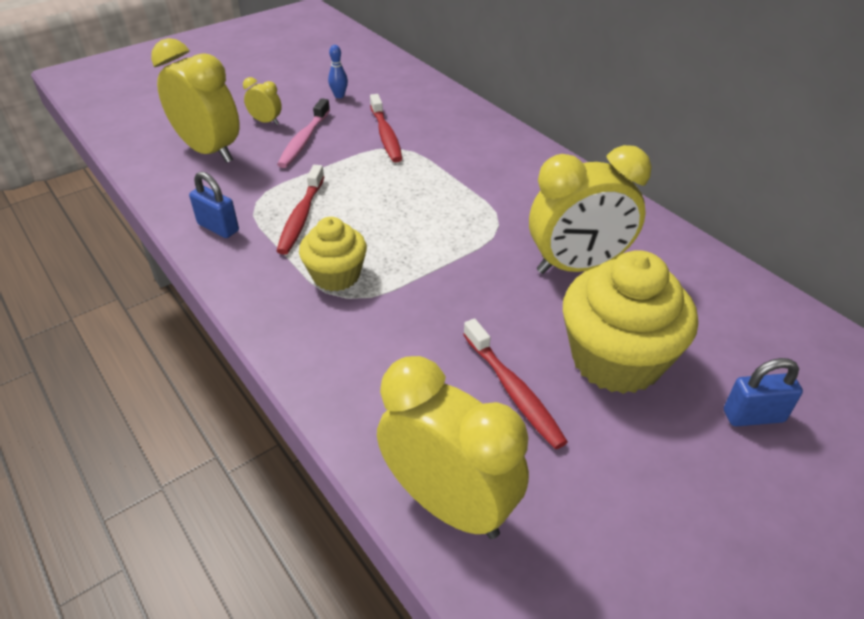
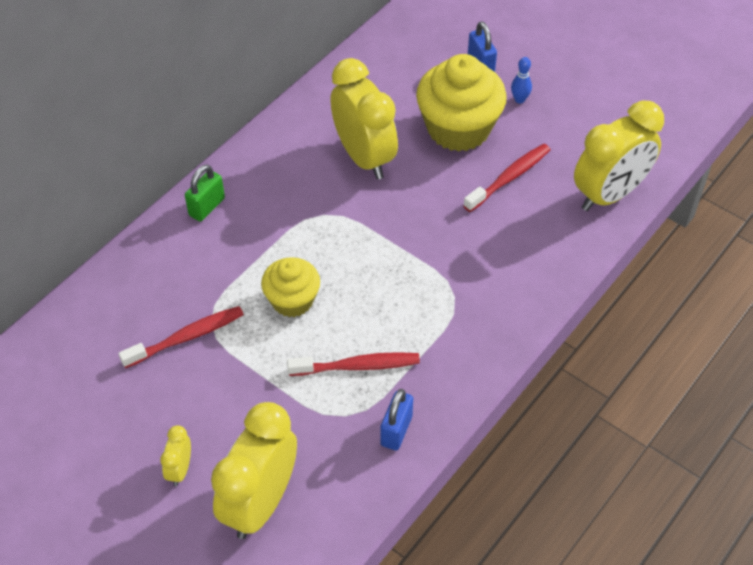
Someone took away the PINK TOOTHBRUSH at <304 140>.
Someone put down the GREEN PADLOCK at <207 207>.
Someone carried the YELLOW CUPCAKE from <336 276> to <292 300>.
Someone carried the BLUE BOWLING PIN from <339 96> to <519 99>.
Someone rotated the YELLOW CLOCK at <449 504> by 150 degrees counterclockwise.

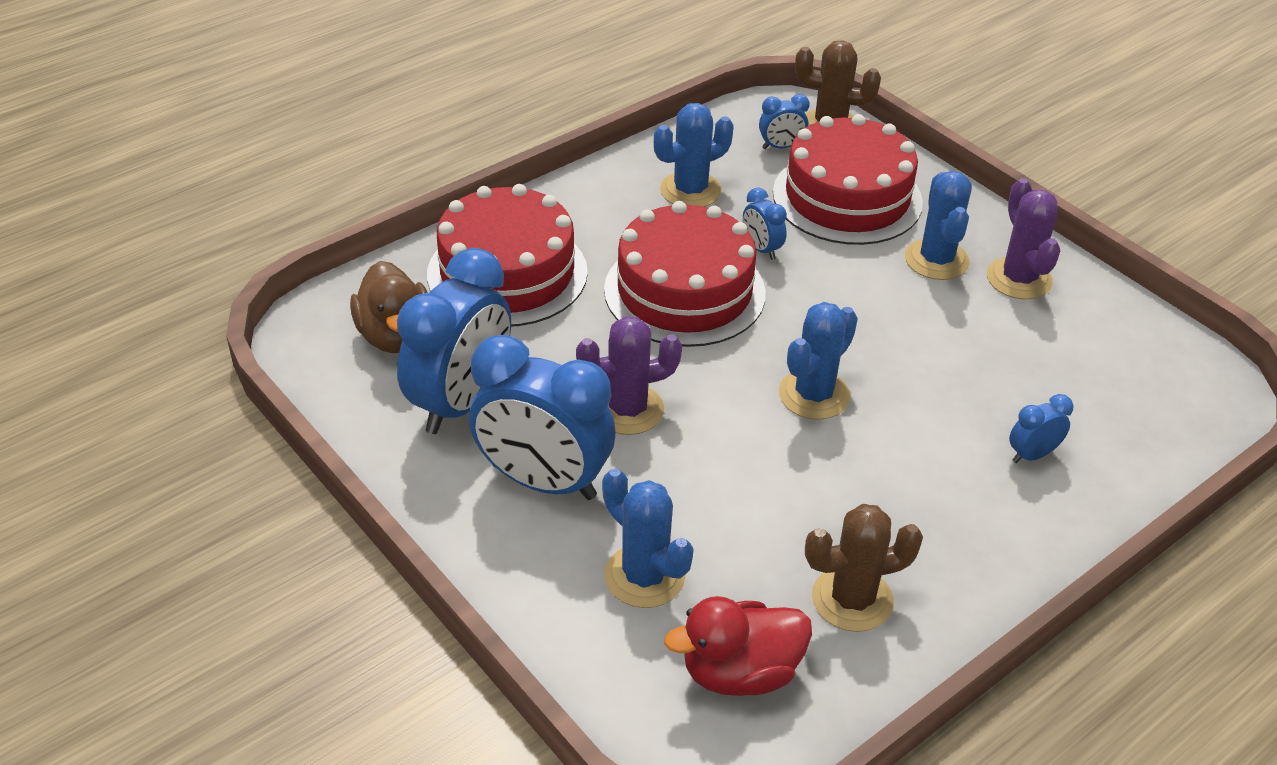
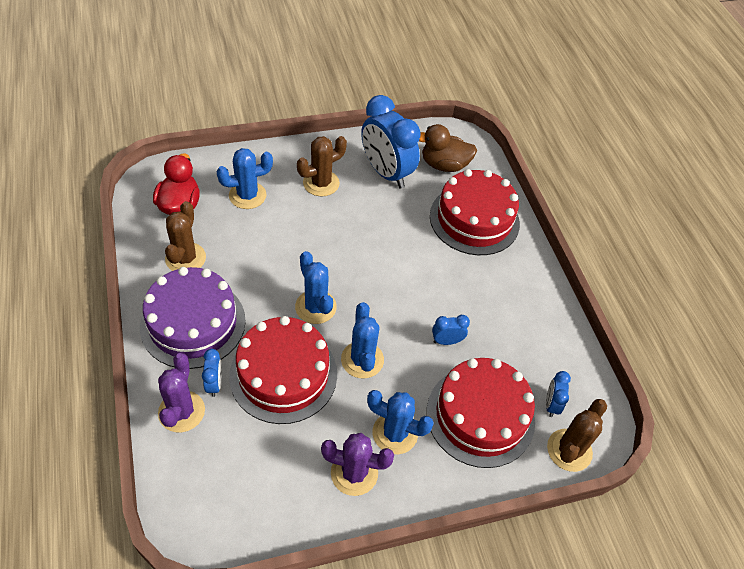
Someone put down the PURPLE CAKE at <193 323>.
Someone carried the PURPLE CACTUS from <628 409> to <181 411>.
Someone carried the RED CAKE from <684 291> to <283 374>.
Someone carried the BLUE CACTUS from <690 190> to <362 360>.
Someone swapped the BLUE CLOCK at <543 481> for the BROWN CACTUS at <321 183>.

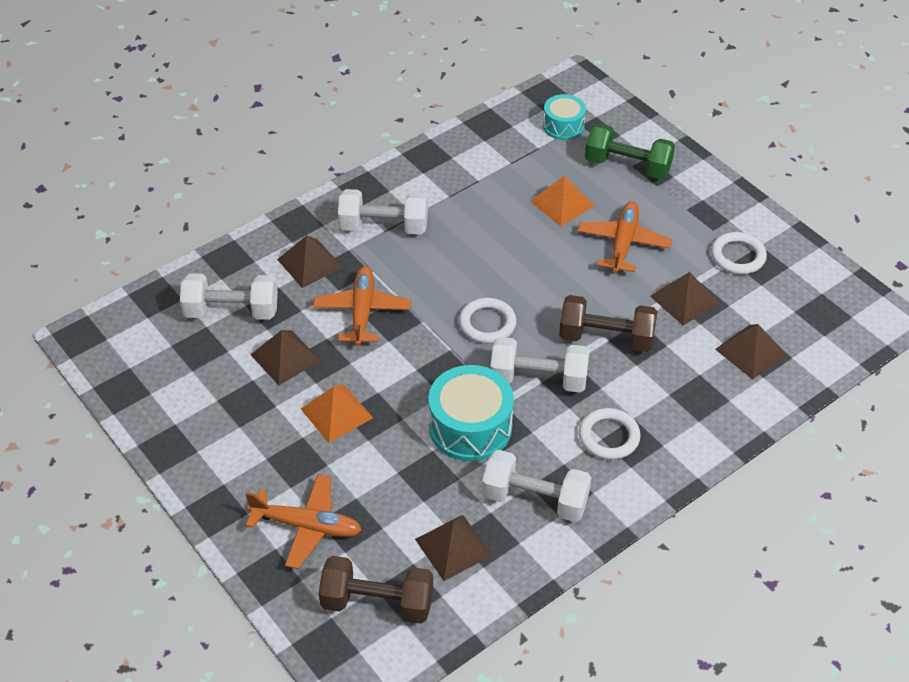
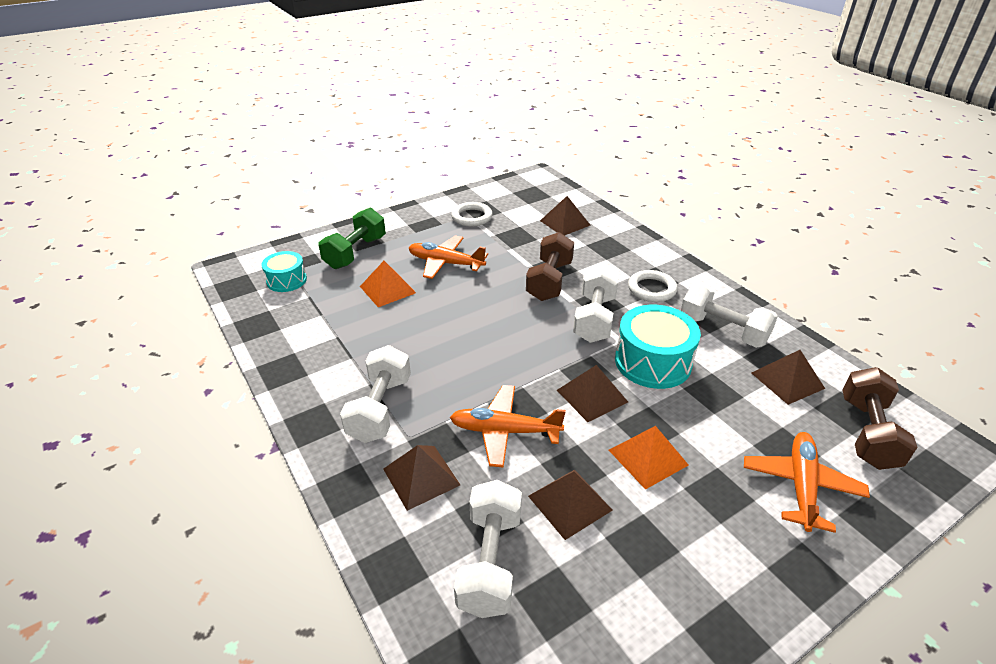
Someone took away the WHITE RING at <487 323>.
Someone carried the BROWN PYRAMID from <684 299> to <592 396>.
Someone rotated the WHITE DUMBBELL at <535 499> by 75 degrees counterclockwise.

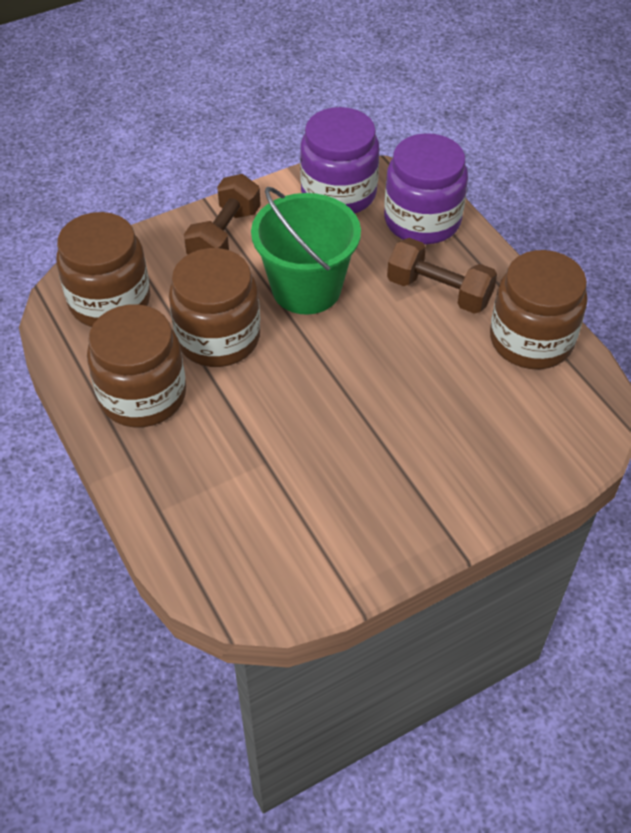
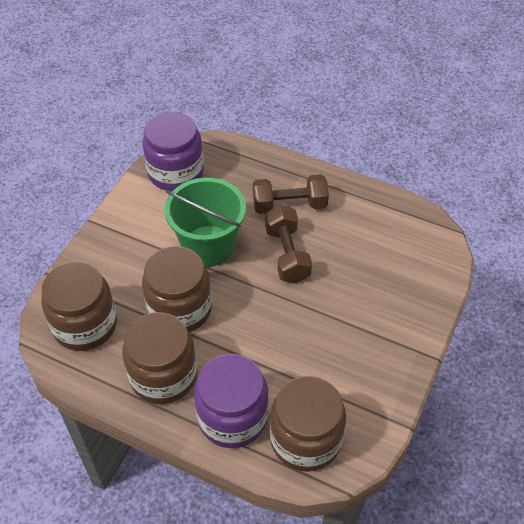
Someone carried the BROWN DUMBBELL from <224 236> to <287 254>.
Someone carried the PURPLE JAR from <422 220> to <232 417>.
Someone carried the BROWN JAR from <531 340> to <305 439>.

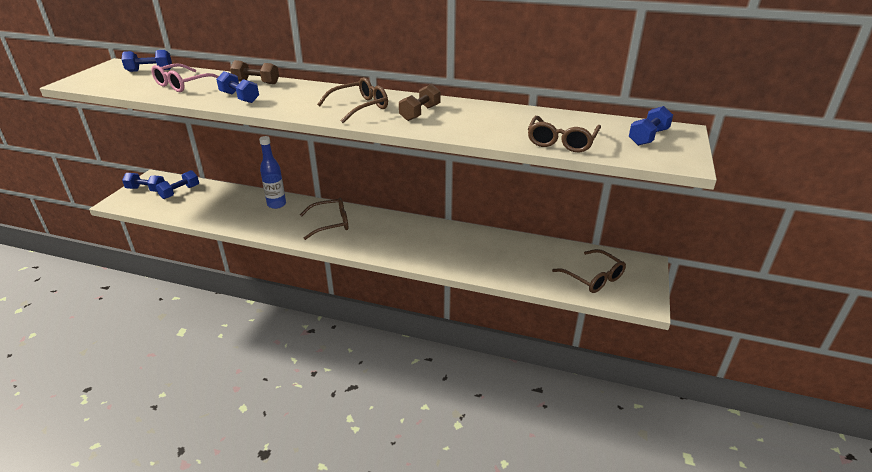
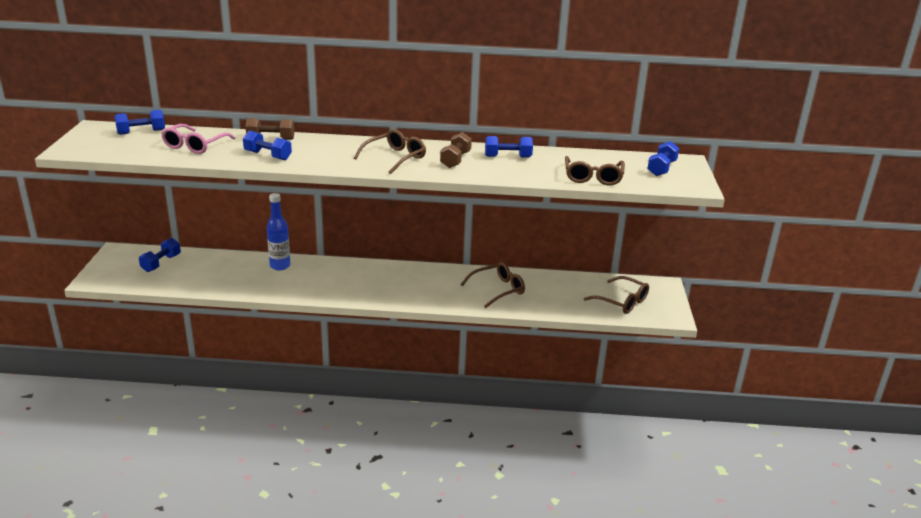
Someone carried the BLUE DUMBBELL from <146 189> to <508 157>.
Someone carried the BROWN GLASSES from <330 223> to <497 290>.

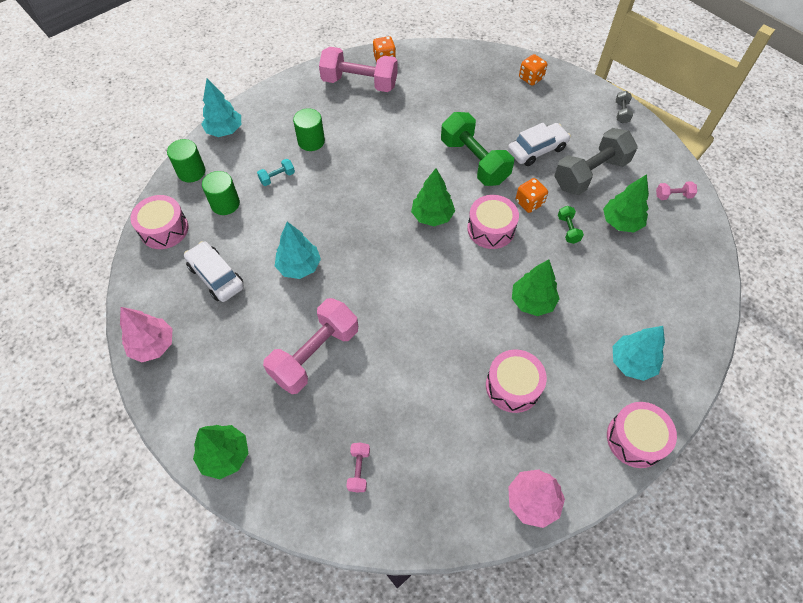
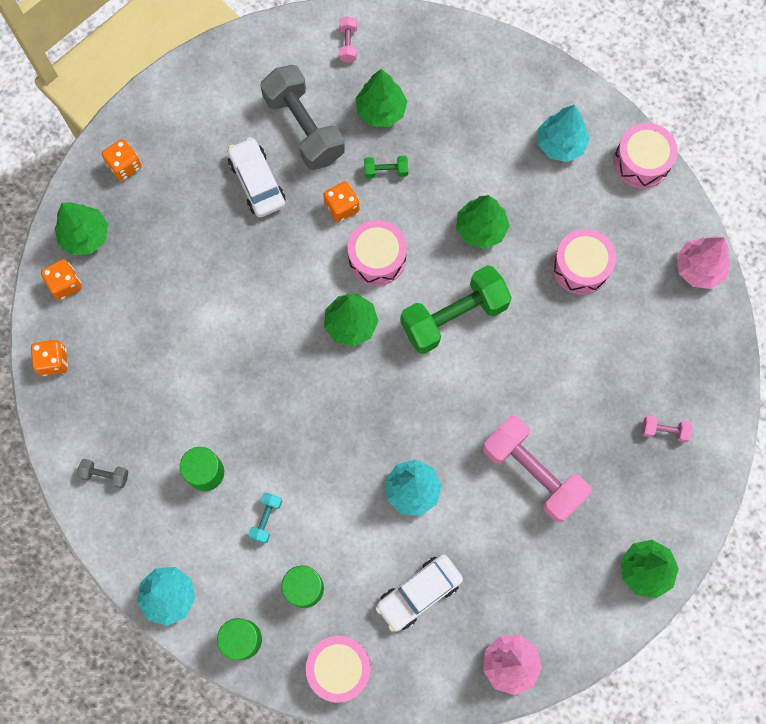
Someone took away the PINK DUMBBELL at <359 83>.
Someone put down the ORANGE DICE at <65 284>.
Someone put down the GREEN TREE at <85 236>.
Someone carried the GREEN DUMBBELL from <474 161> to <454 317>.
Someone carried the GREY DUMBBELL from <621 112> to <105 475>.
Someone rotated the TURQUOISE DUMBBELL at <277 177> by 45 degrees clockwise.

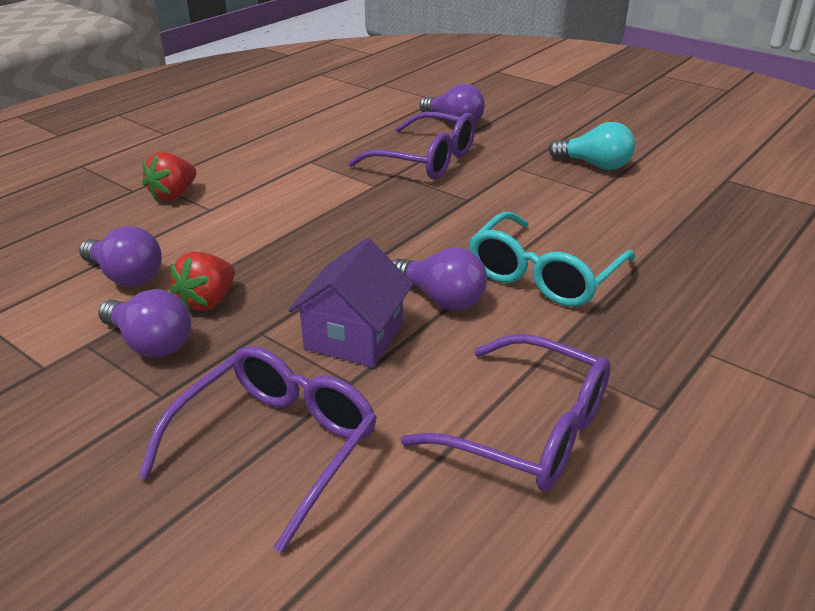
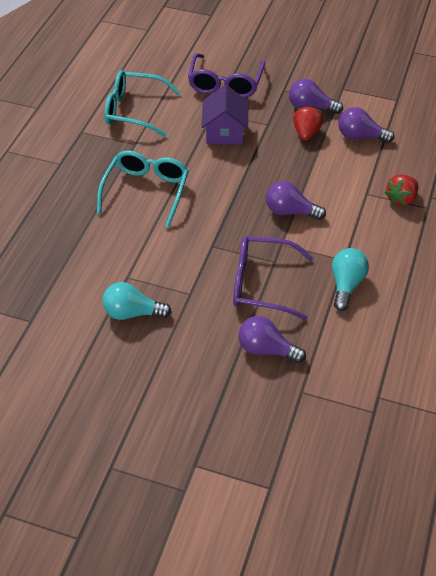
Someone put down the TURQUOISE LIGHT BULB at <346 285>.
Someone carried the PURPLE LIGHT BULB from <441 298> to <290 211>.
Someone repainted the PURPLE GLASSES at <528 430>, which became the TURQUOISE GLASSES at <134 110>.
Someone rotated the RED STRAWBERRY at <173 195> by 150 degrees counterclockwise.

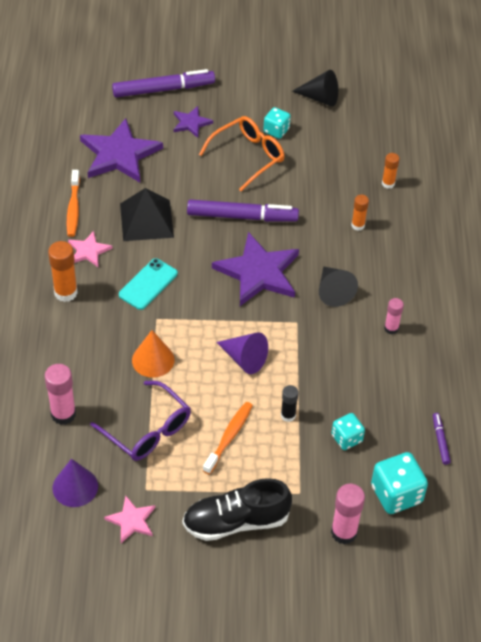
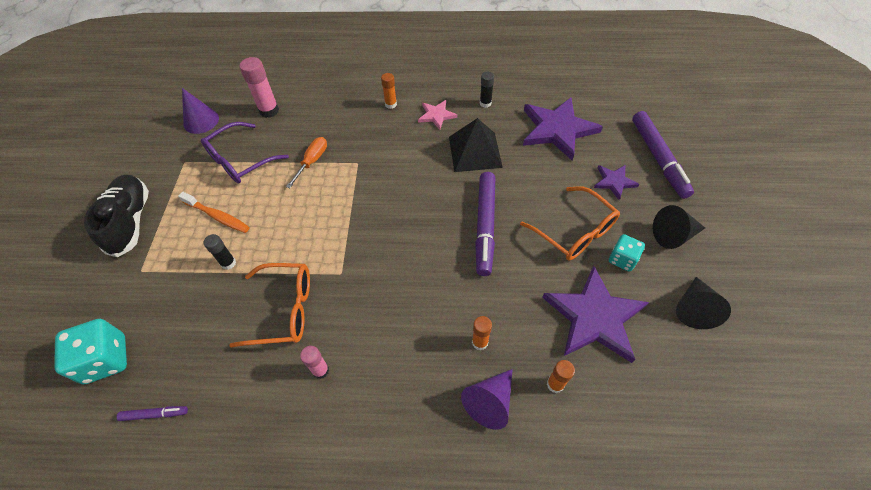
Someone took away the PINK STAR at <131 520>.
Someone took away the TURQUOISE PHONE at <148 284>.
Someone took away the TURQUOISE DICE at <346 438>.
Someone took away the PINK GLUE STICK at <344 532>.
Someone put down the ORANGE GLASSES at <284 310>.
Someone carried the PURPLE STAR from <258 272> to <594 317>.
Someone carried the PURPLE CONE from <244 359> to <490 402>.
Someone carried the BLACK CONE from <333 291> to <673 235>.
Someone swapped the ORANGE TOOTHBRUSH at <73 208> for the BLACK GLUE STICK at <485 103>.
Someone swapped the ORANGE CONE at <153 360> for the ORANGE SCREWDRIVER at <312 162>.
Someone scaled the ORANGE GLUE STICK at <65 292> by 0.61.

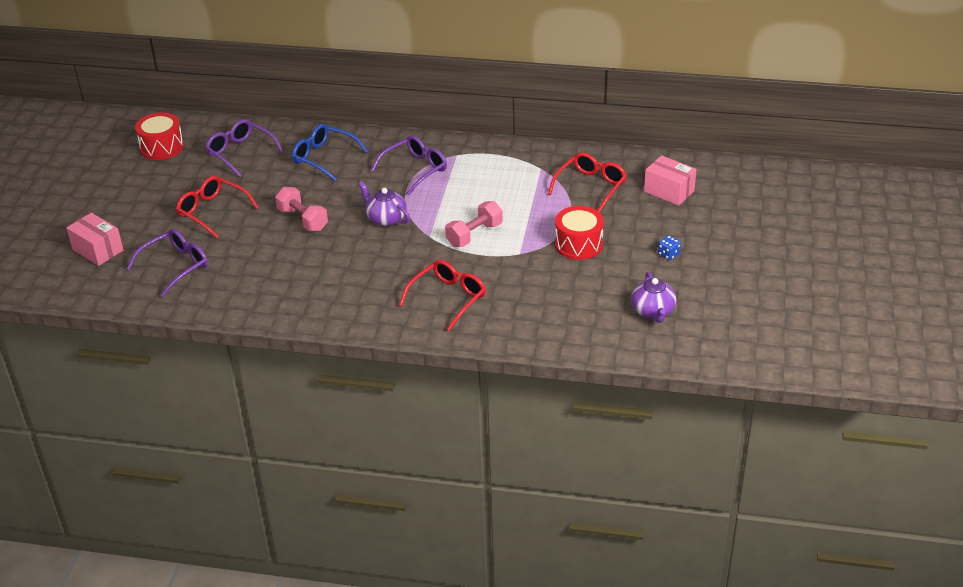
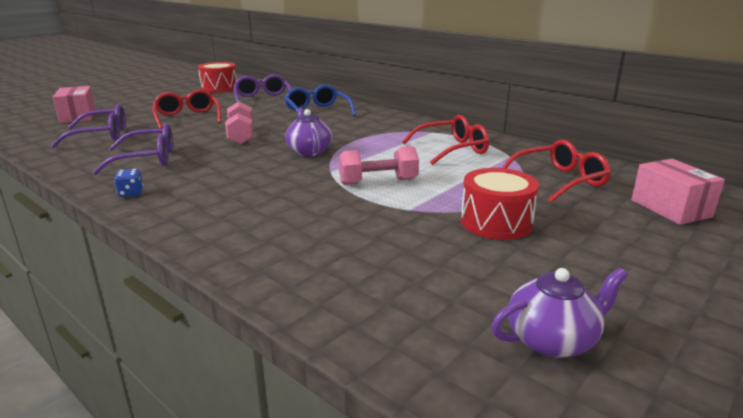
Someone carried the PURPLE GLASSES from <415 170> to <147 159>.
Someone carried the RED GLASSES from <448 298> to <452 149>.
Someone carried the BLUE DICE from <668 254> to <131 193>.
Someone rotated the PURPLE TEAPOT at <653 312> by 135 degrees counterclockwise.

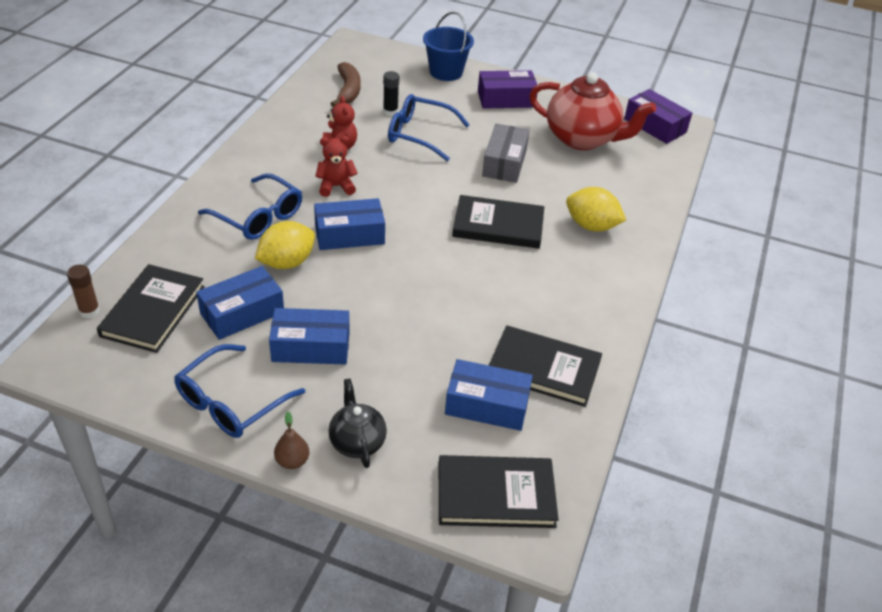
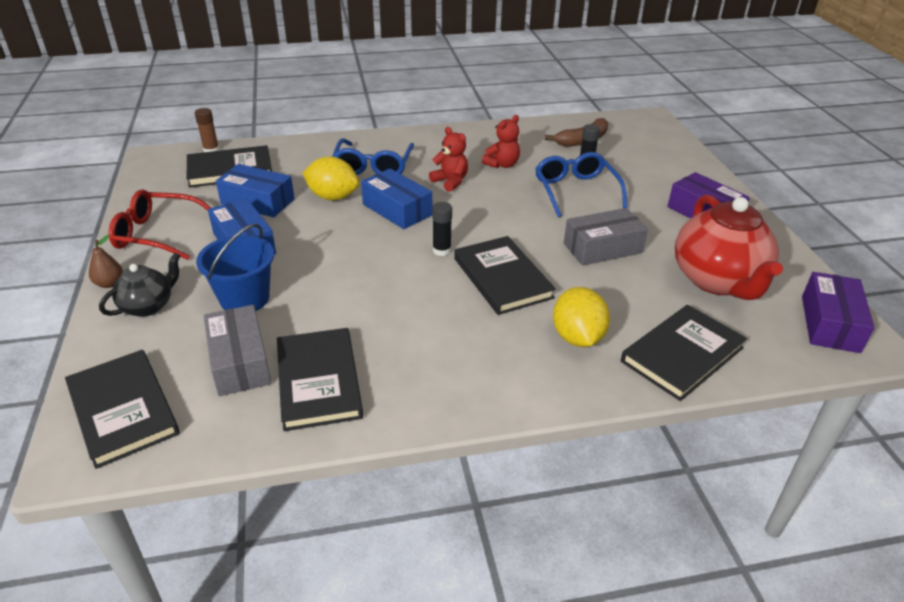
Someone put down the BLACK GLUE STICK at <441 250>.
Someone put down the BLACK BOOK at <682 355>.
Someone carried the BLUE BUCKET from <446 72> to <245 298>.
Someone repainted the BLUE GLASSES at <231 402>, which became the RED GLASSES at <157 234>.
Someone repainted the BLUE BOX at <487 405>, which became the GREY BOX at <240 362>.

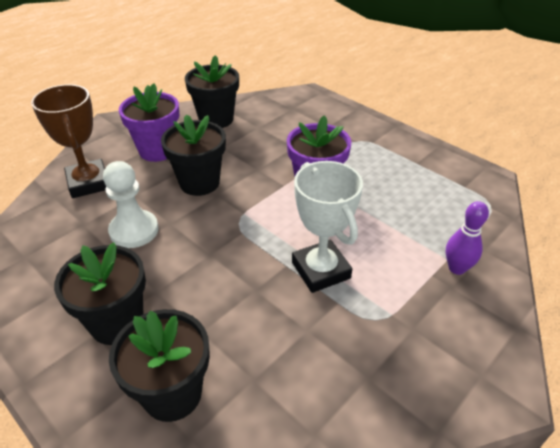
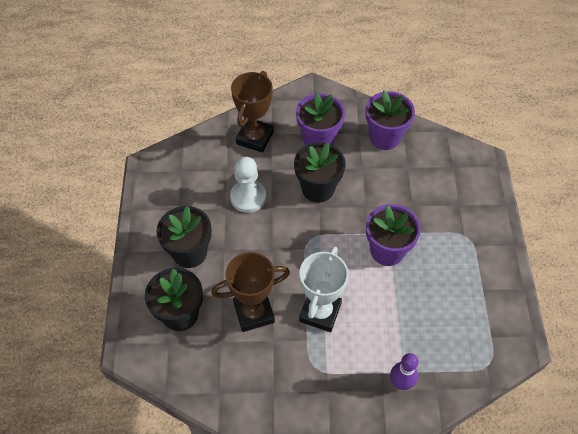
Someone put down the BROWN TROPHY at <254 312>.
Someone repainted the BLACK FLOWER POT at <216 119>, which became the PURPLE FLOWER POT at <385 137>.

